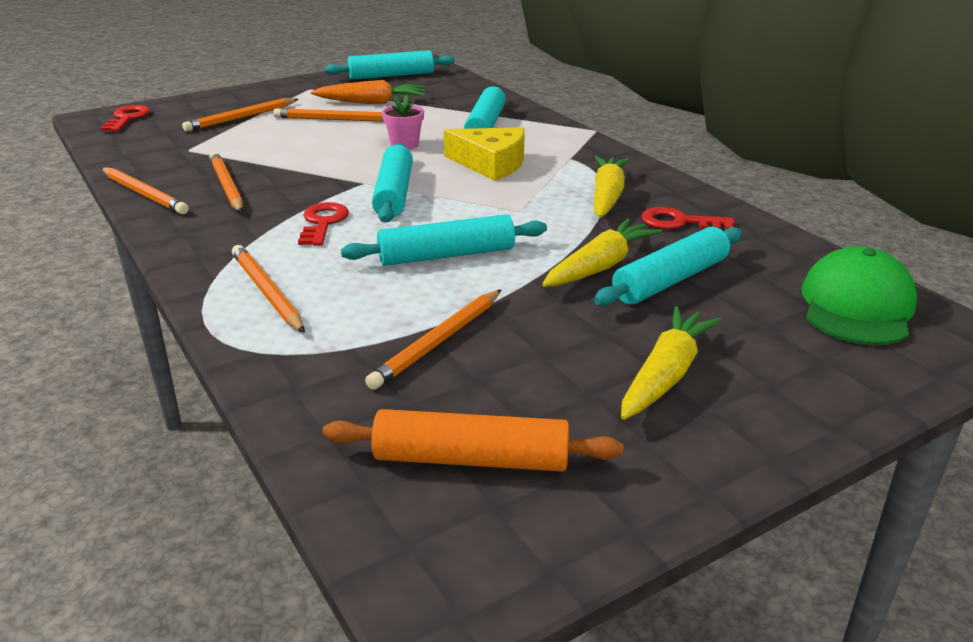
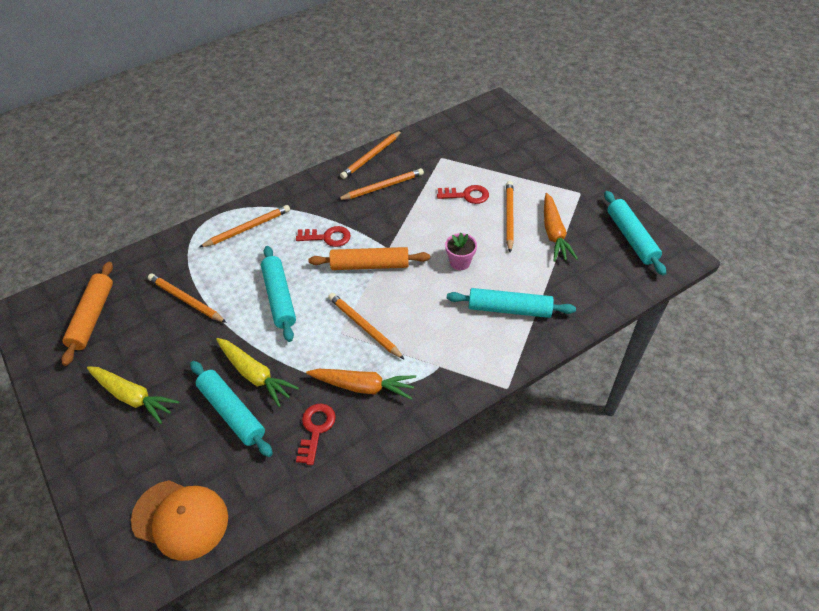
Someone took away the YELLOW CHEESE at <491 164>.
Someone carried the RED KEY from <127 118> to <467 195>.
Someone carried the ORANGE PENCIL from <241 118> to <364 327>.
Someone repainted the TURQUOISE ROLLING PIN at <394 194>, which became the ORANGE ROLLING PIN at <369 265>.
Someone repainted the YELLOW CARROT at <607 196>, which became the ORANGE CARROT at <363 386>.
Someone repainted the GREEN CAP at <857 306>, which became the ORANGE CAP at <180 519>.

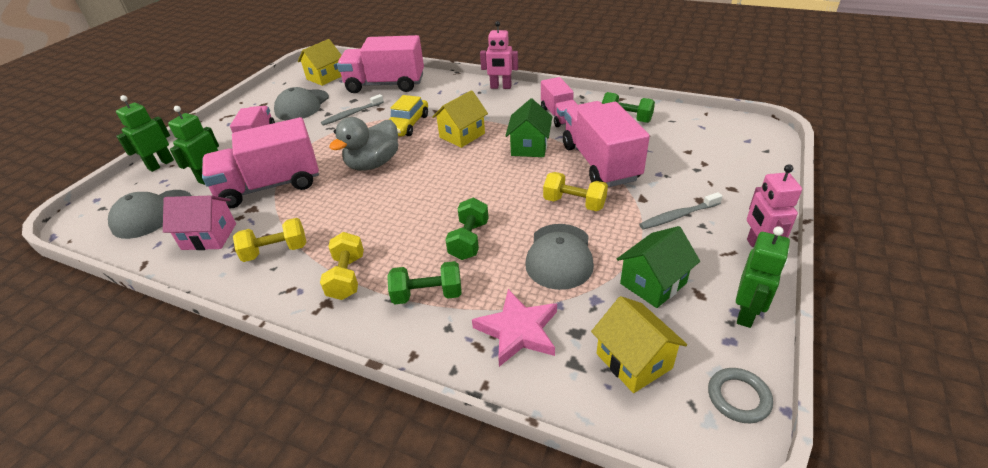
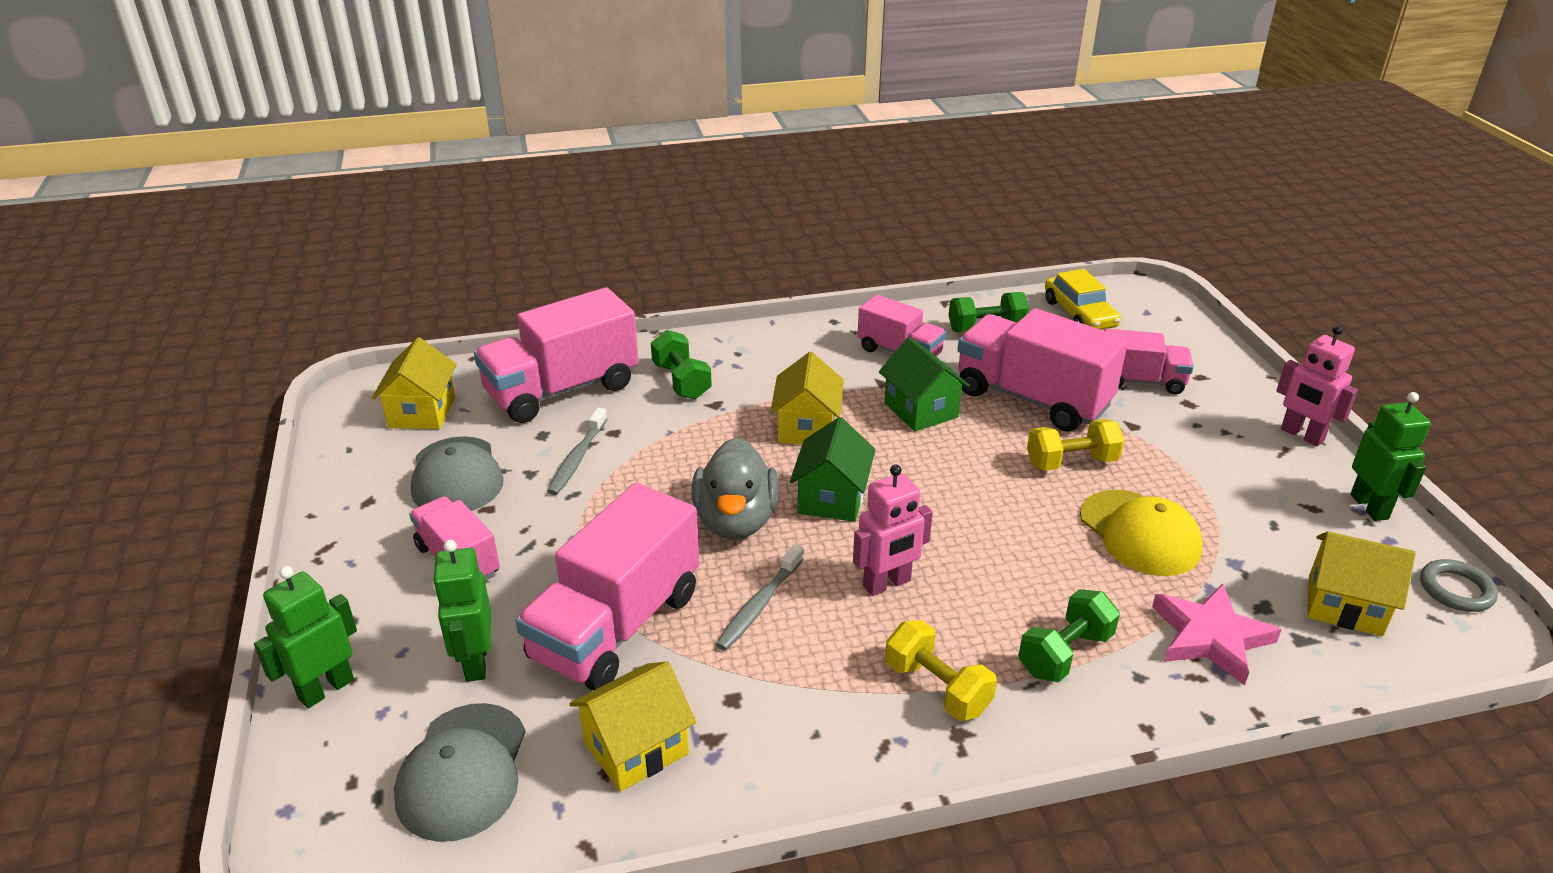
Someone took away the YELLOW DUMBBELL at <276 251>.
Someone put down the PINK TRUCK at <1140 381>.
Someone carried the YELLOW CAR from <407 124> to <1079 314>.
Someone carried the GREEN DUMBBELL from <469 240> to <681 381>.
Someone carried the PINK ROBOT from <500 87> to <887 584>.
Someone carried the GREEN HOUSE from <653 283> to <832 498>.
Someone carried the GREY TOOTHBRUSH from <678 216> to <759 605>.
Someone repainted the PINK HOUSE at <209 236>, which became the YELLOW HOUSE at <636 748>.
Someone repainted the GREY CAP at <559 256>, which became the YELLOW CAP at <1139 533>.
Someone rotated the GREEN ROBOT at <160 164> by 45 degrees clockwise.

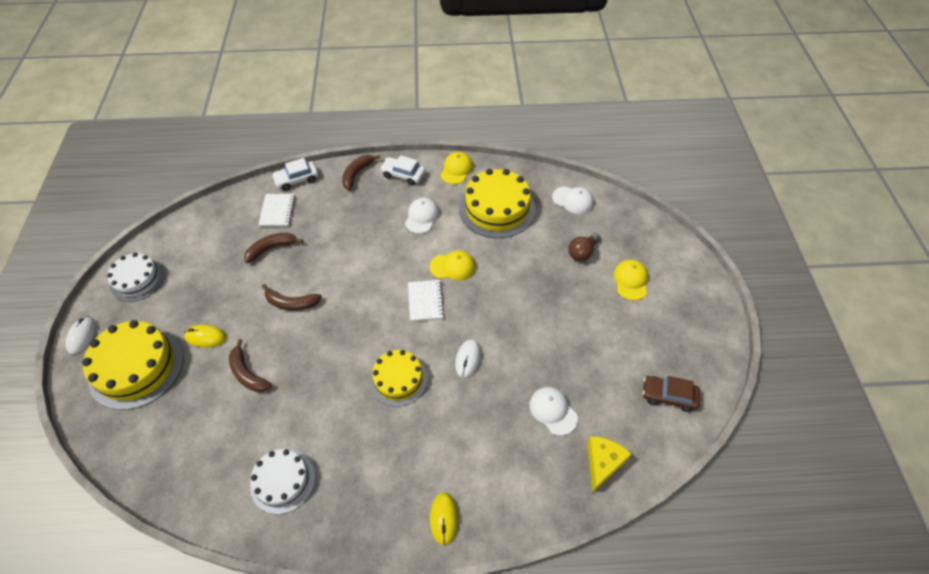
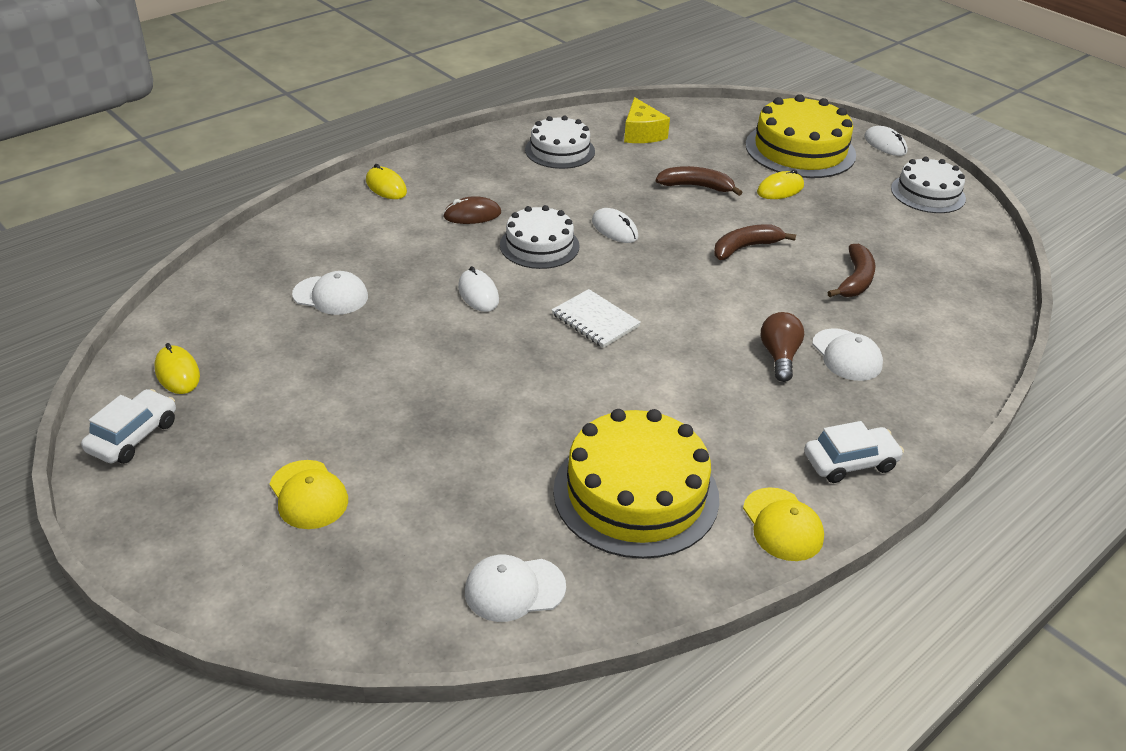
Someone took away the WHITE NOTEBOOK at <277 211>.
Someone took away the BROWN BANANA at <357 174>.
Someone took away the YELLOW CAP at <453 266>.
Someone put down the BROWN MOUSE at <472 215>.
Someone put down the WHITE MOUSE at <614 229>.
Someone carried the WHITE CAR from <297 180> to <133 436>.
Someone carried the WHITE CAP from <422 217> to <846 355>.
Someone carried the BROWN LIGHT BULB from <582 252> to <779 356>.
Someone carried the YELLOW CHEESE from <603 463> to <642 133>.
Someone swapped the BROWN CAR at <668 396> for the YELLOW MOUSE at <177 373>.
Someone repainted the YELLOW CAKE at <398 379>, which became the WHITE CAKE at <539 245>.

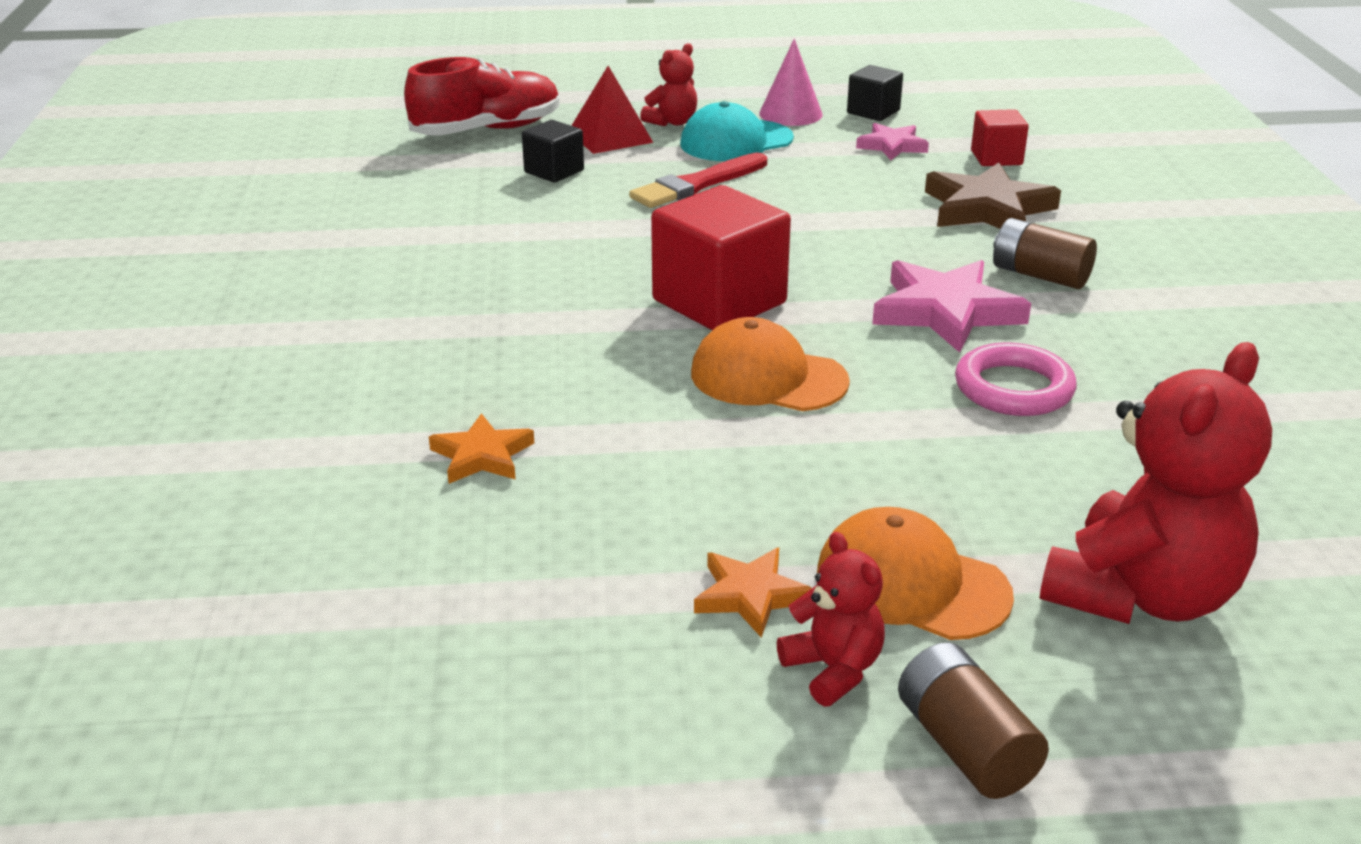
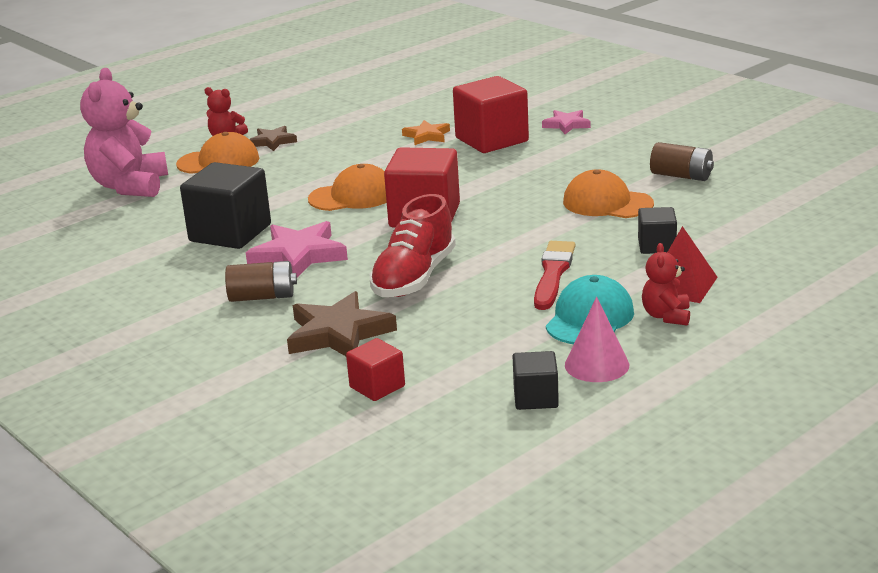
Someone put down the RED CUBE at <491 140>.
Someone put down the ORANGE CAP at <607 203>.
Someone carried the RED SHOE from <487 130> to <414 278>.
Someone carried the PINK STAR from <892 146> to <566 125>.
Someone carried the BROWN BATTERY from <965 746> to <681 176>.
Someone swapped the PINK RING at <1013 388> for the BLACK CUBE at <230 233>.
Someone repainted the ORANGE STAR at <750 595>, which became the BROWN STAR at <273 141>.
Someone repainted the RED TEDDY BEAR at <1141 595>, which became the PINK TEDDY BEAR at <130 186>.

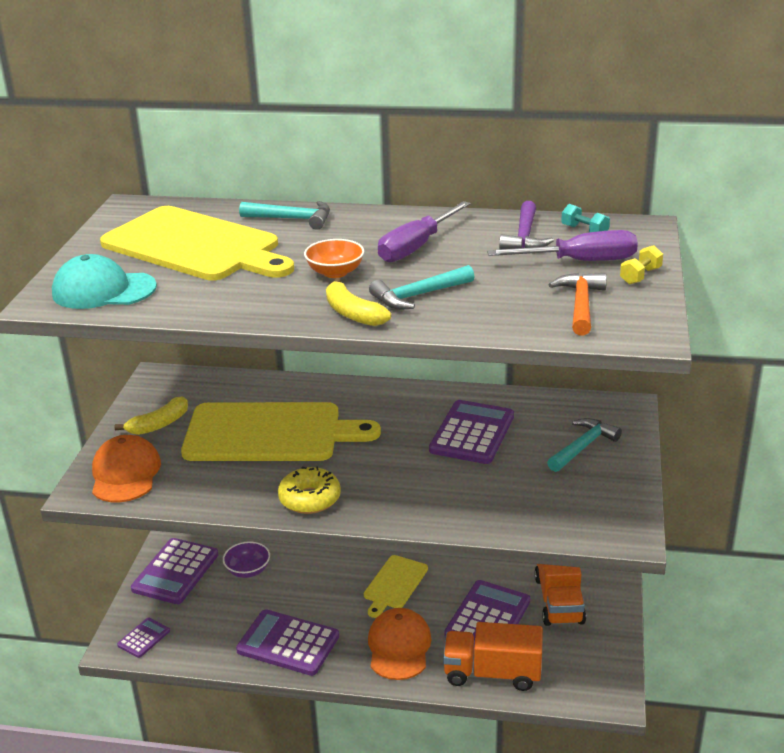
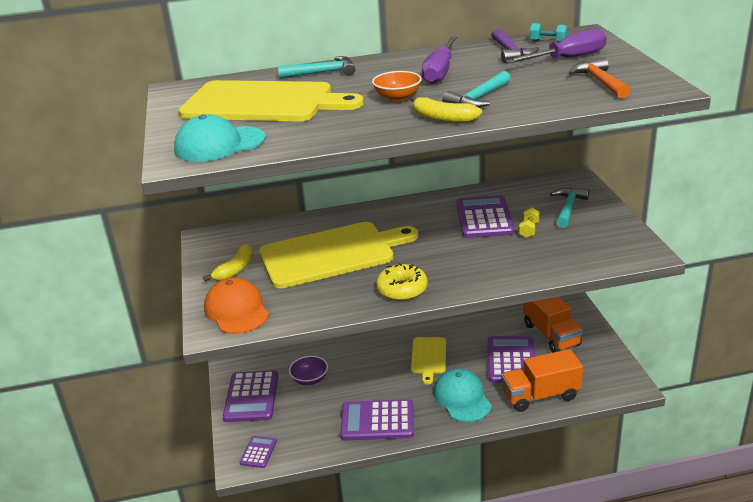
Someone carried the YELLOW DUMBBELL from <640 276> to <529 230>.
Someone repainted the ORANGE CAP at <399 647>, which became the TURQUOISE CAP at <462 398>.

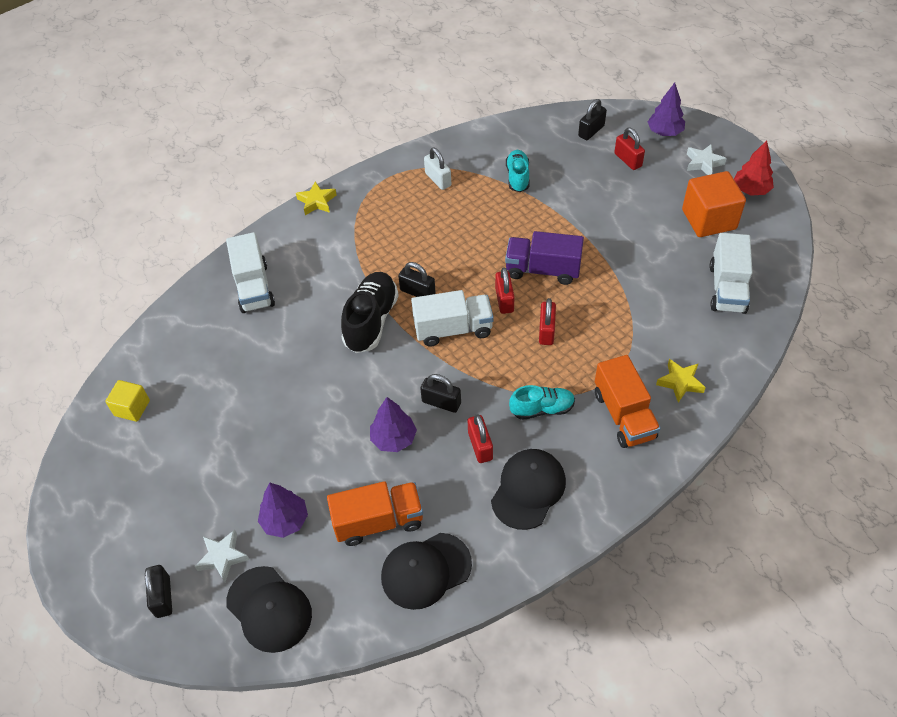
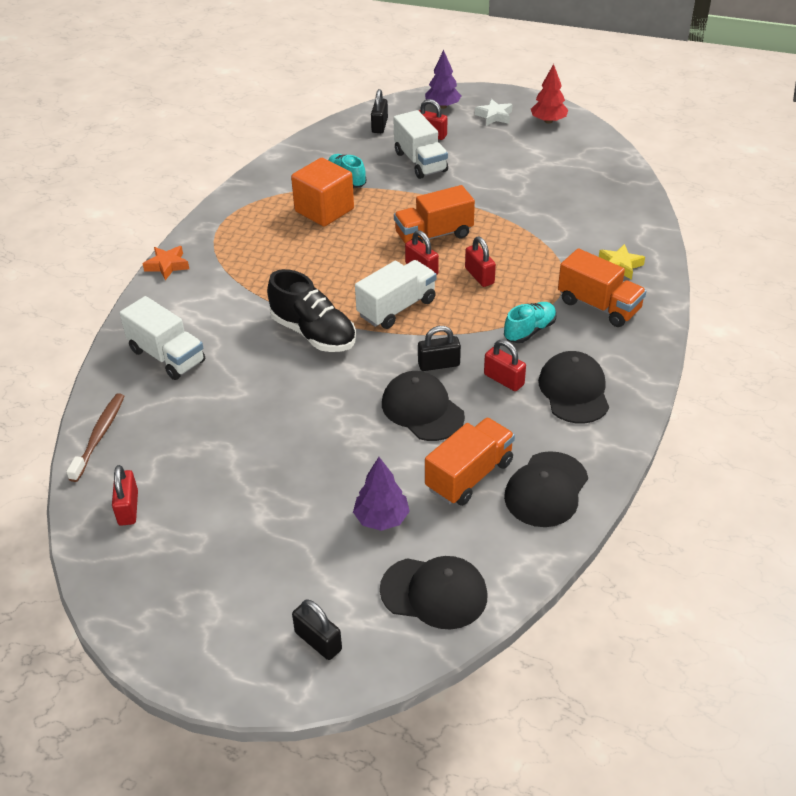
Someone took away the WHITE STAR at <223 557>.
Someone took away the BLACK PADLOCK at <417 292>.
Someone took away the WHITE PADLOCK at <438 179>.
Someone put down the BROWN TOOTHBRUSH at <99 436>.
Someone carried the ORANGE CUBE from <709 219> to <324 210>.
Someone carried the WHITE TRUCK from <727 288> to <420 162>.
Someone swapped the YELLOW CUBE at <132 408> for the RED PADLOCK at <128 508>.
Someone swapped the PURPLE TREE at <394 439> for the BLACK CAP at <422 409>.
Someone repainted the YELLOW STAR at <317 201>, which became the ORANGE STAR at <167 265>.
Someone repainted the PURPLE TRUCK at <543 270>, which became the ORANGE TRUCK at <433 235>.
Someone rotated the BLACK SHOE at <371 321> by 150 degrees clockwise.

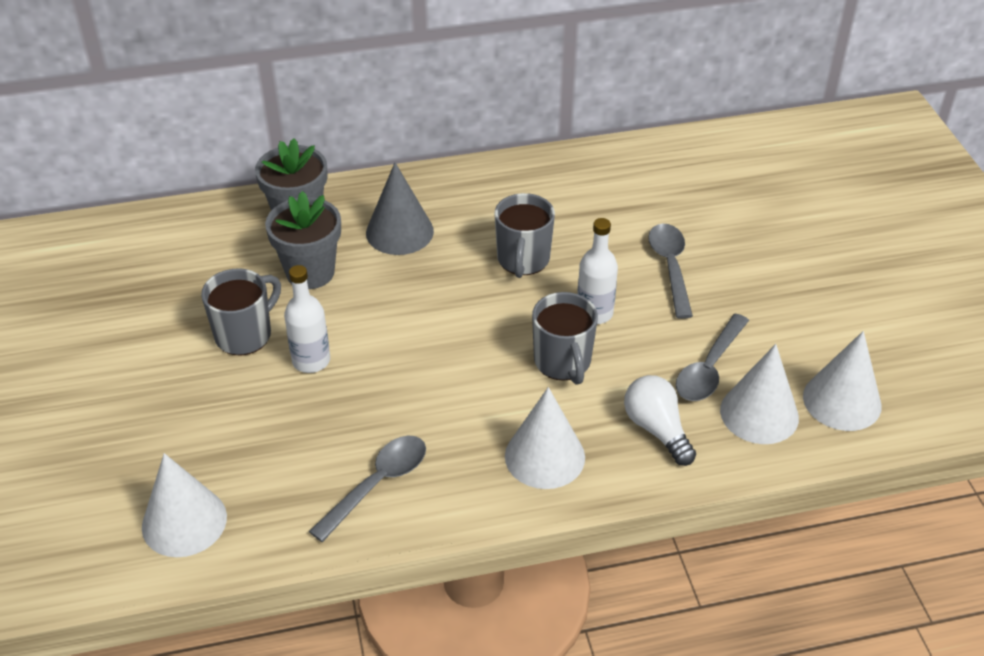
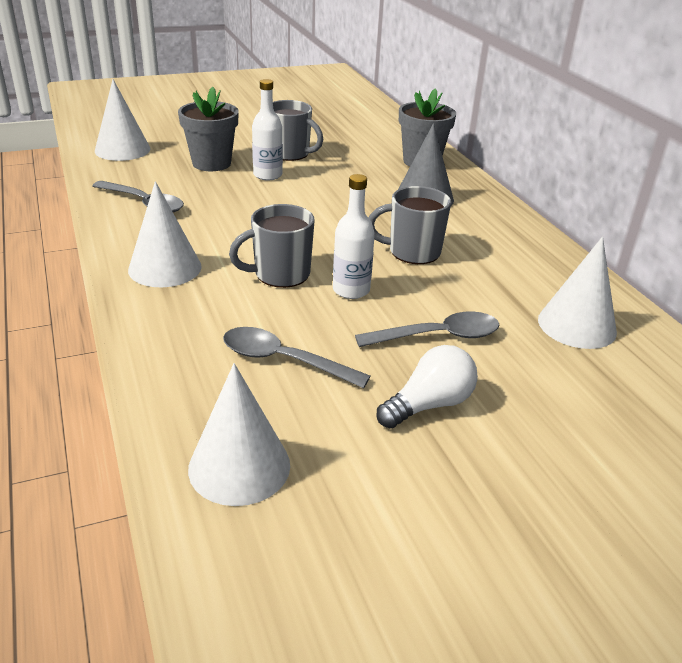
Someone carried the GREY FLOWER POT from <310 272> to <211 163>.
Someone carried the WHITE LIGHT BULB from <657 429> to <429 405>.
Someone carried the WHITE CONE from <759 413> to <577 325>.

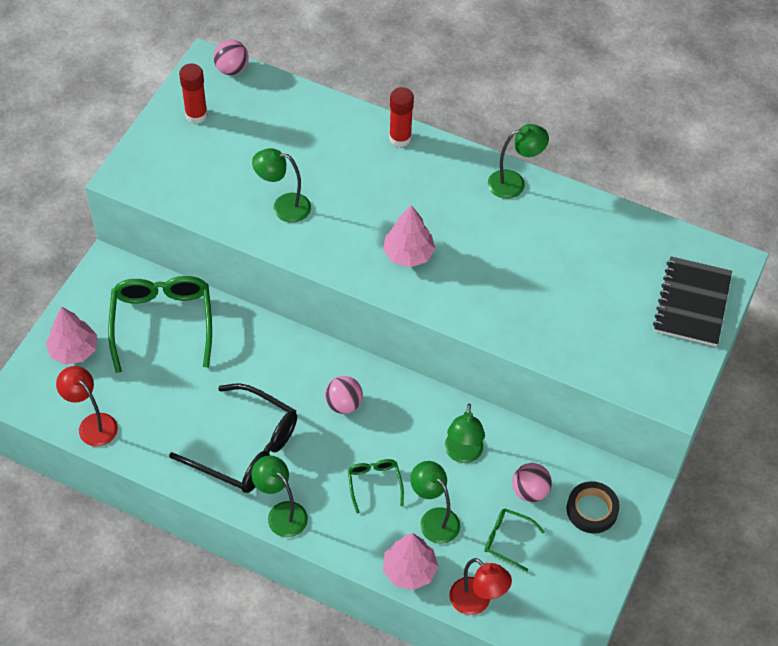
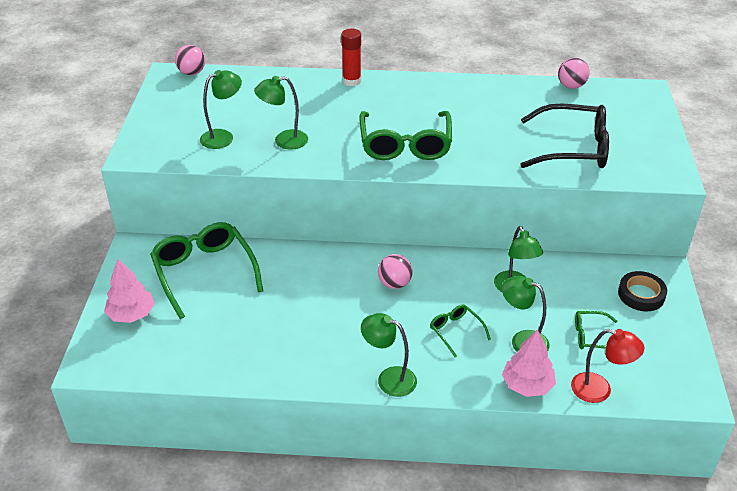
Someone took away the RED LAMP at <92 424>.
Someone took away the RED GLUE STICK at <196 115>.
Someone took away the BLACK NOTEBOOK at <692 303>.
Someone carried the BLACK GLASSES from <245 448> to <572 148>.
Someone carried the GREEN LAMP from <514 183> to <223 137>.
Someone carried the PINK BALL from <530 491> to <571 86>.
Someone swapped the PINK TREE at <408 254> for the GREEN GLASSES at <405 144>.

